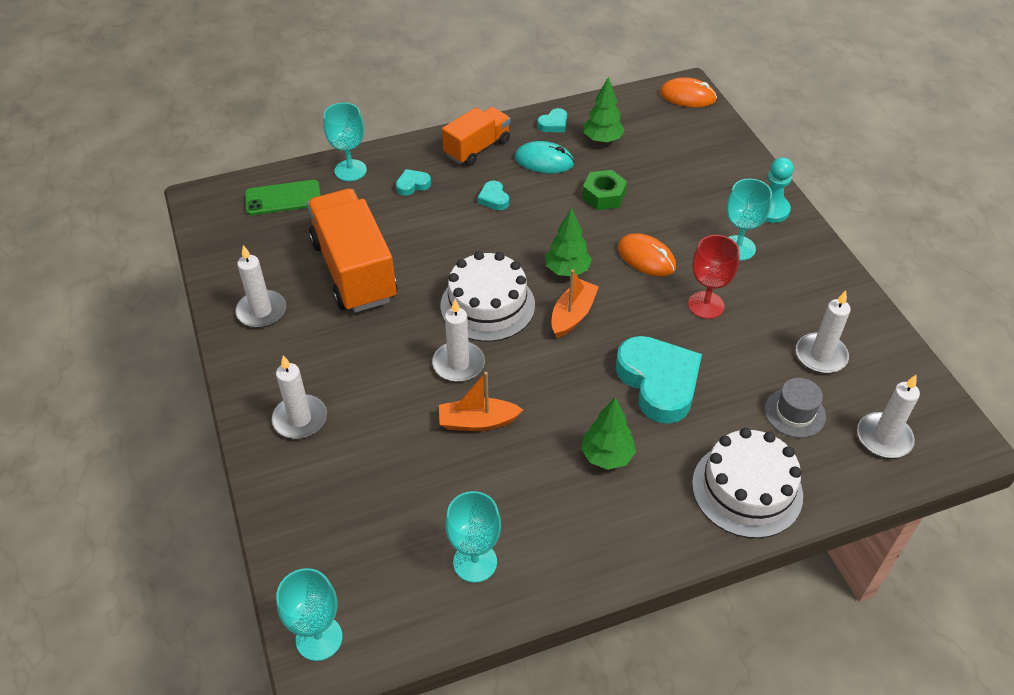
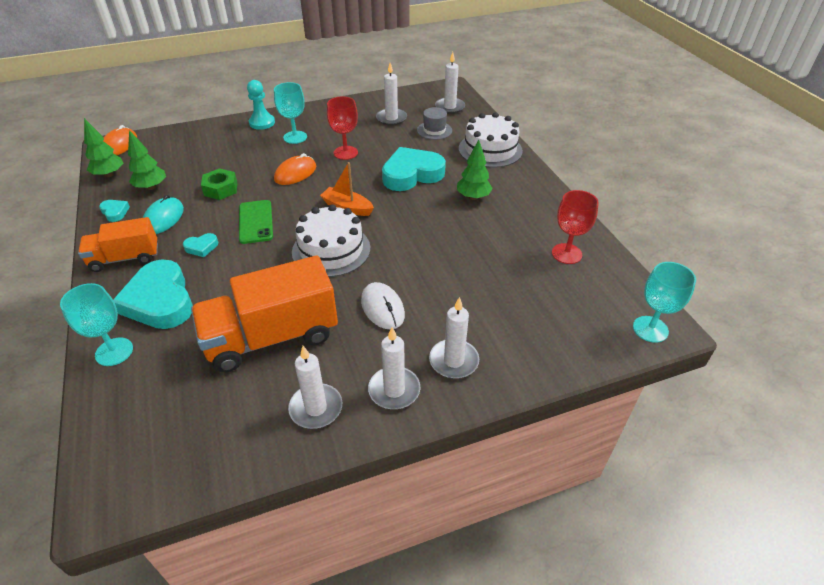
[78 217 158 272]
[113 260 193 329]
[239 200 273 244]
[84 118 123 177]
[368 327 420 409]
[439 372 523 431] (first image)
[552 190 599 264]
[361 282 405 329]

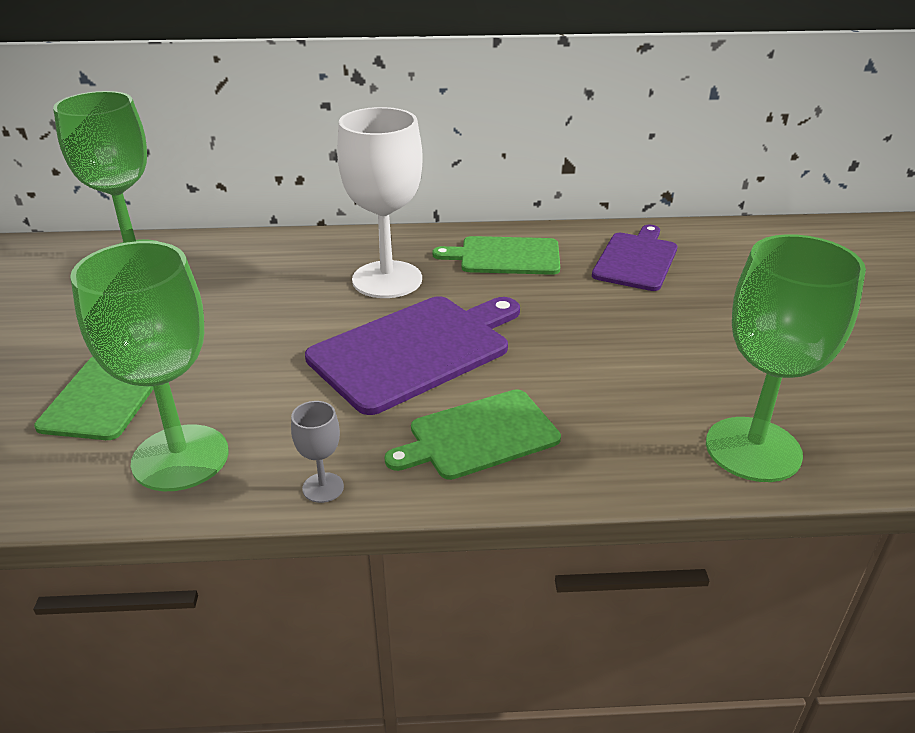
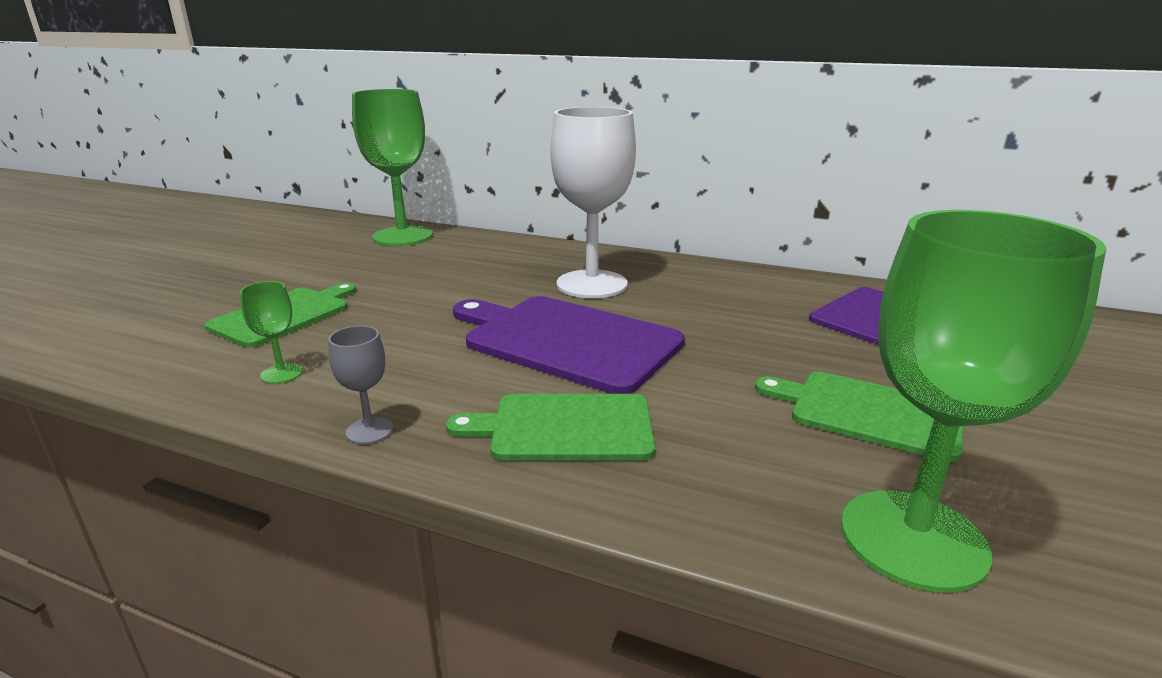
[755 371 963 462]
[240 281 303 384]
[453 296 685 394]

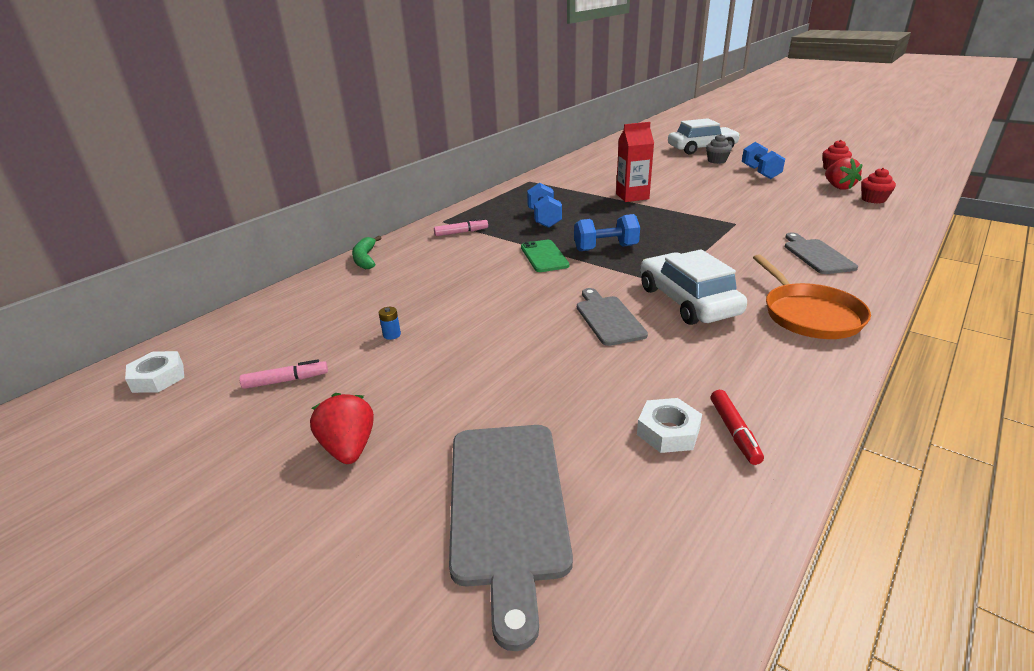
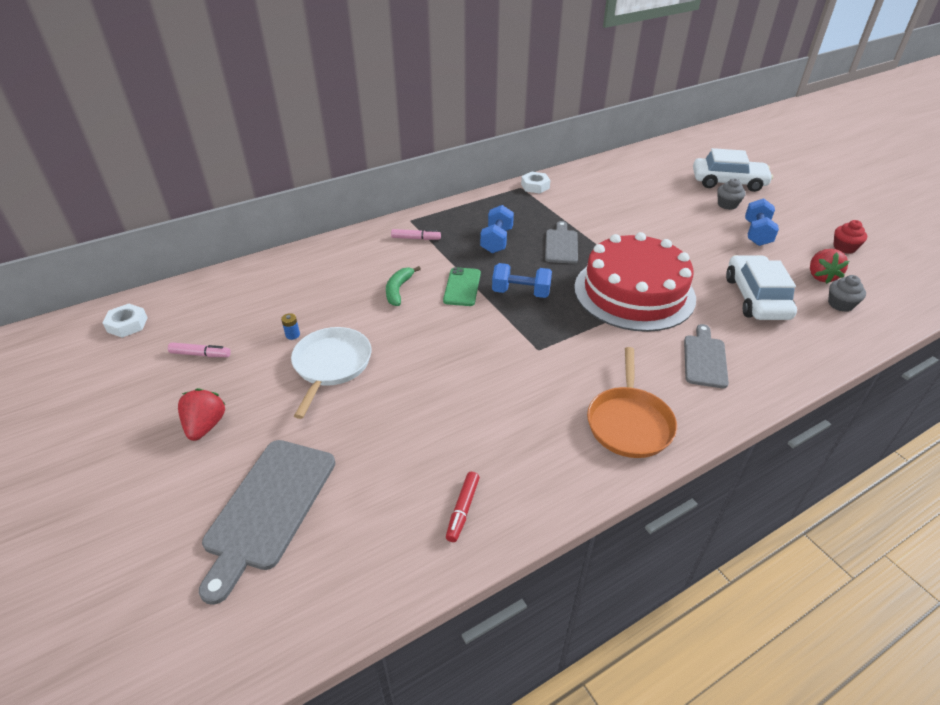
[616 122 654 202] (first image)
[828 275 866 312]
[386 266 421 306]
[726 255 797 320]
[545 221 578 264]
[521 172 551 194]
[574 232 696 332]
[291 327 371 419]

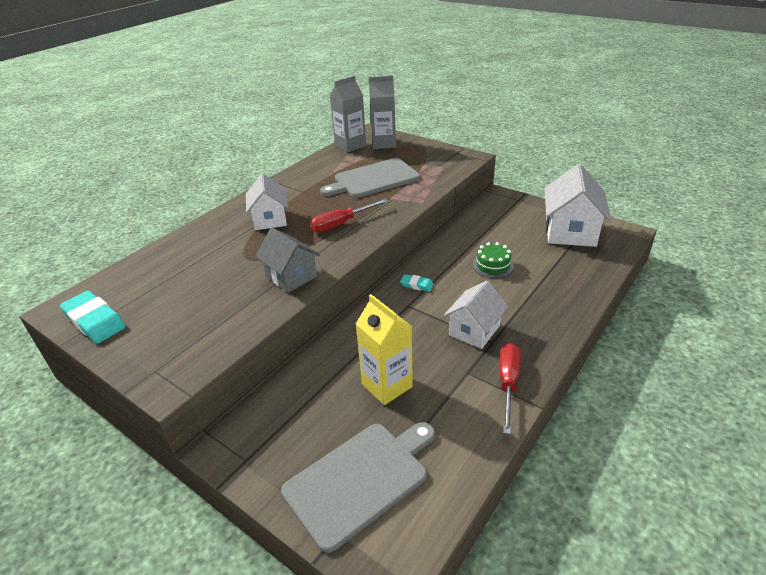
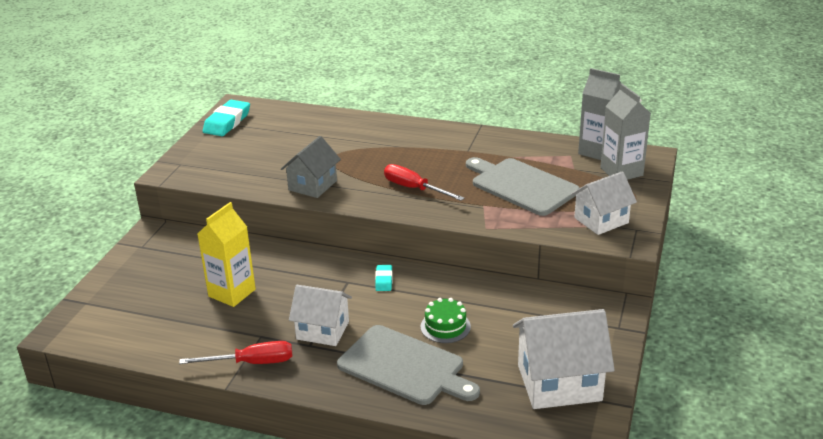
[571 171 637 235]
[337 325 480 405]

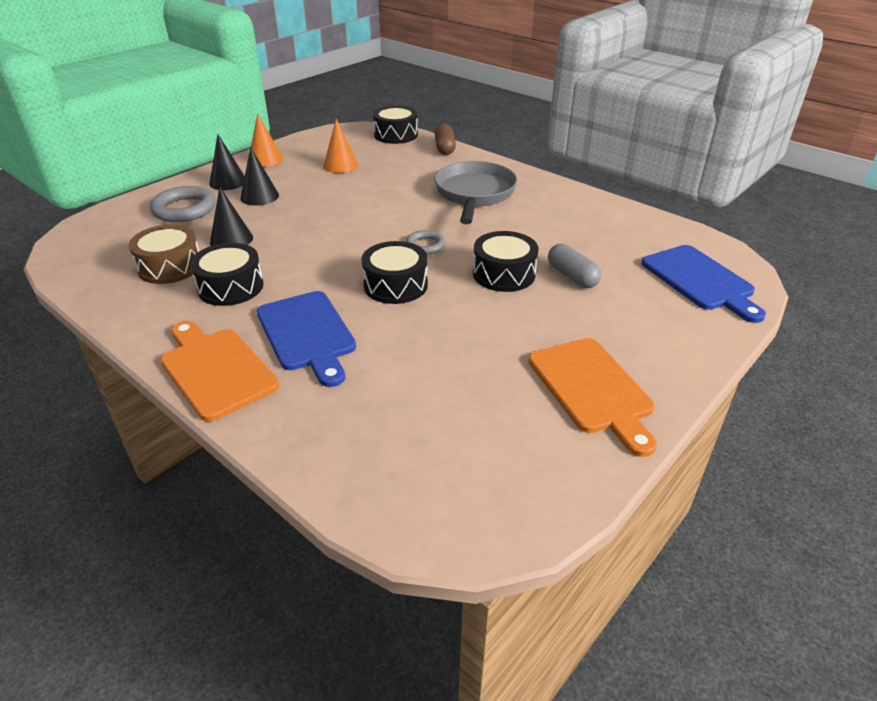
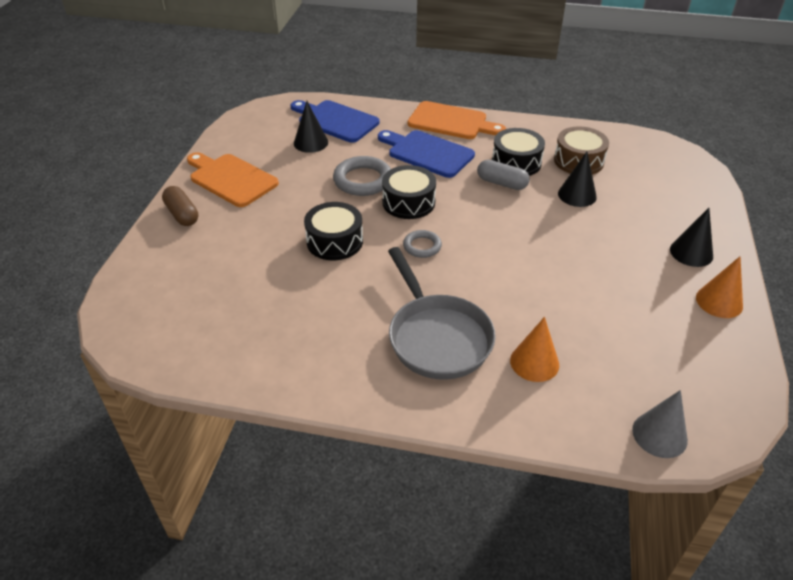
[632 390 688 458]
[510 317 559 382]
[162 186 198 226]
[294 101 328 153]
[333 156 391 196]
[477 160 530 190]
[290 100 380 143]

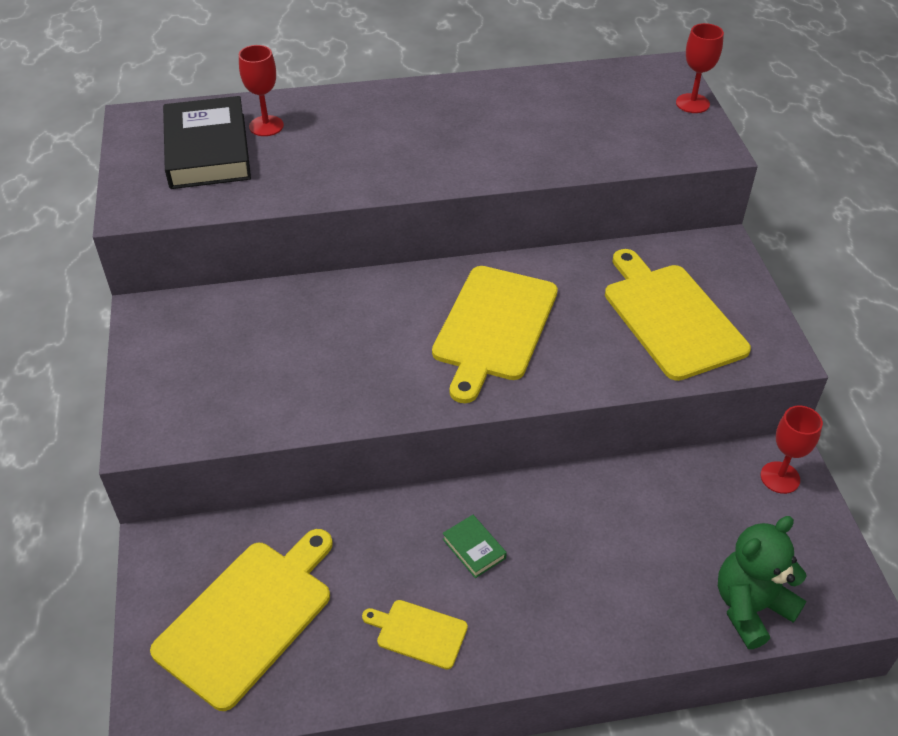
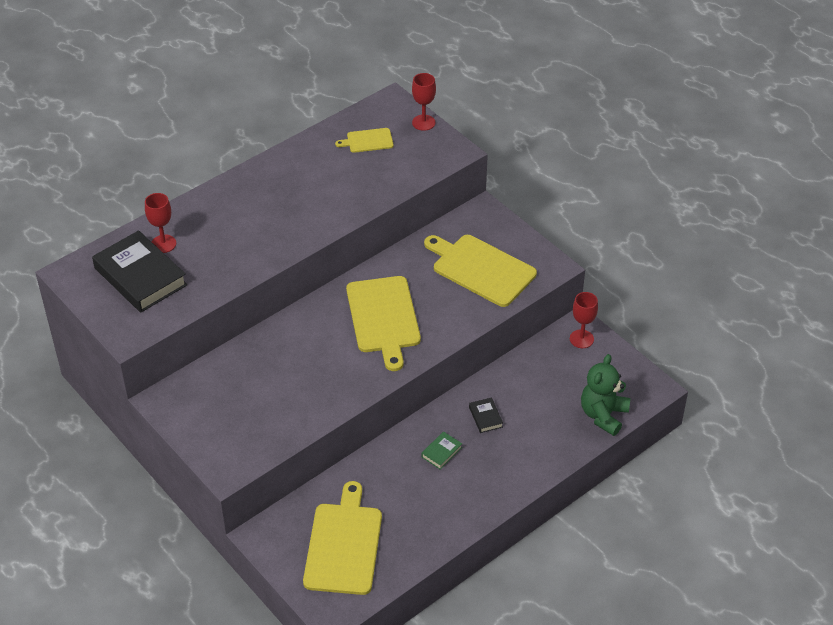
[421 431 462 470]
[335 128 394 153]
[469 397 503 433]

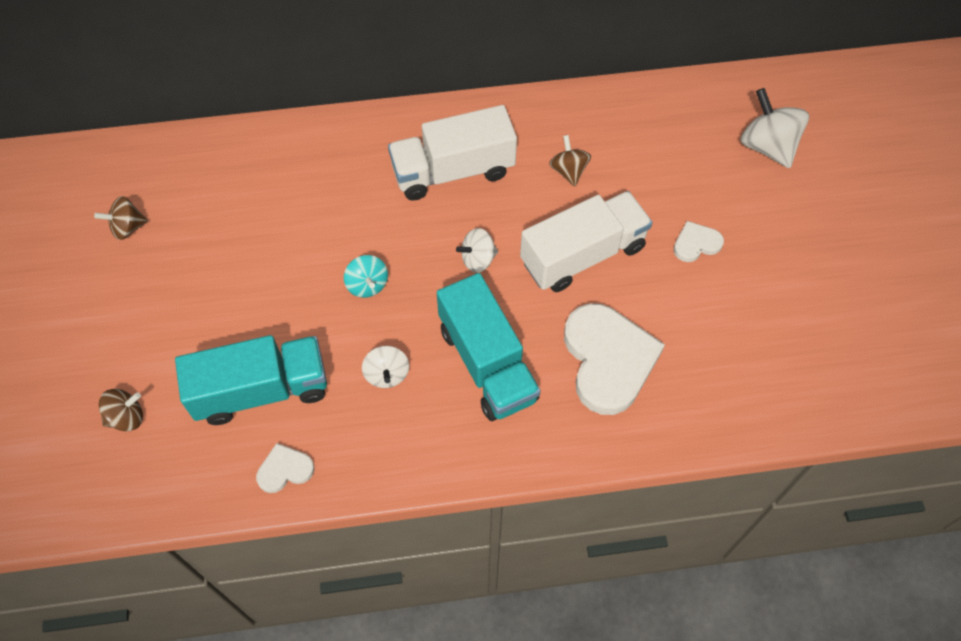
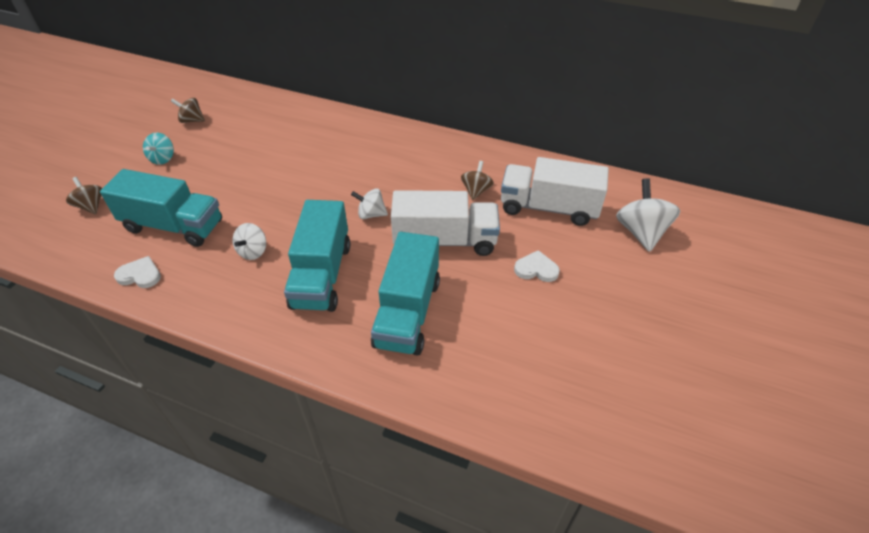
[501 157 609 226]
[143 133 174 165]
[371 232 440 355]
[66 177 102 214]

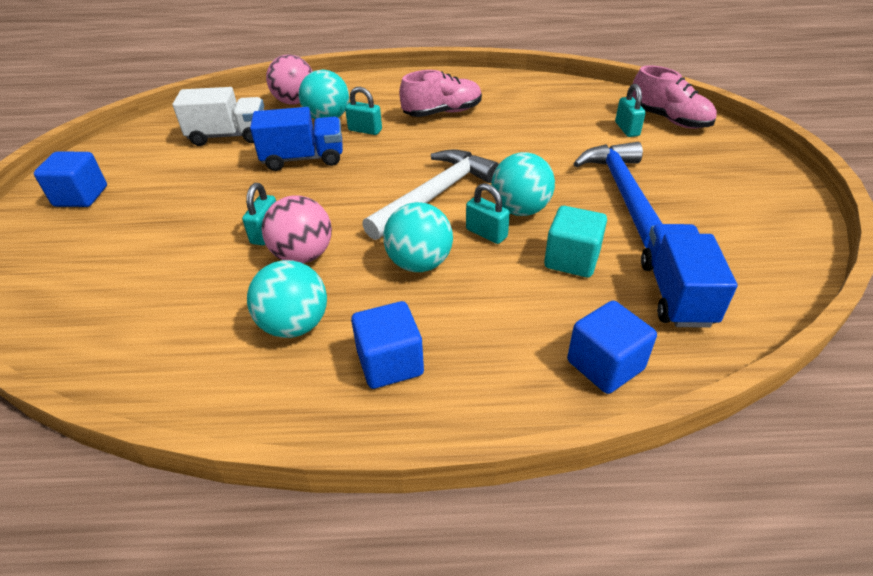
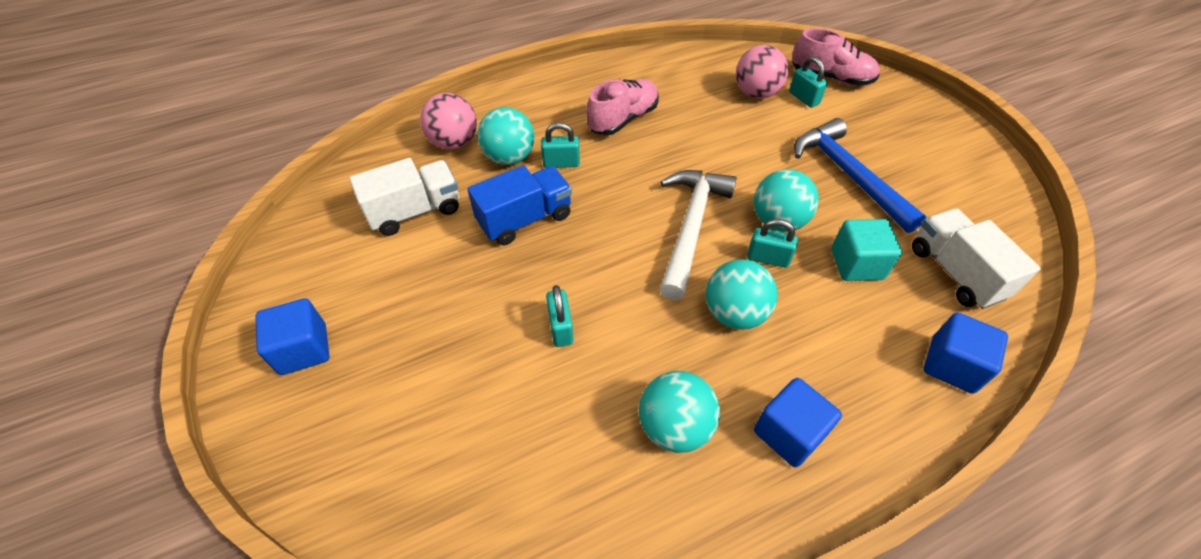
[736 45 789 99]
[912 208 1041 309]

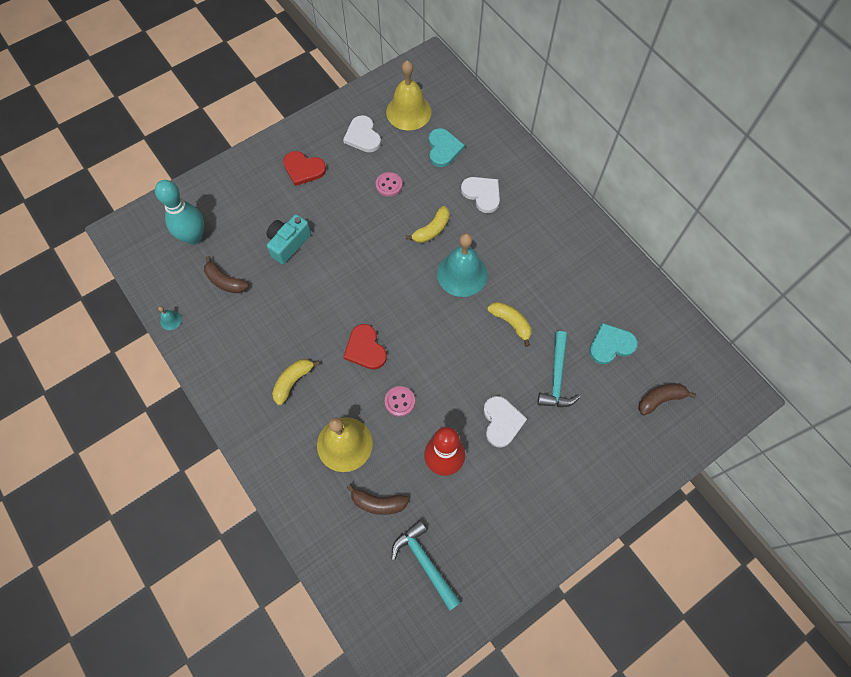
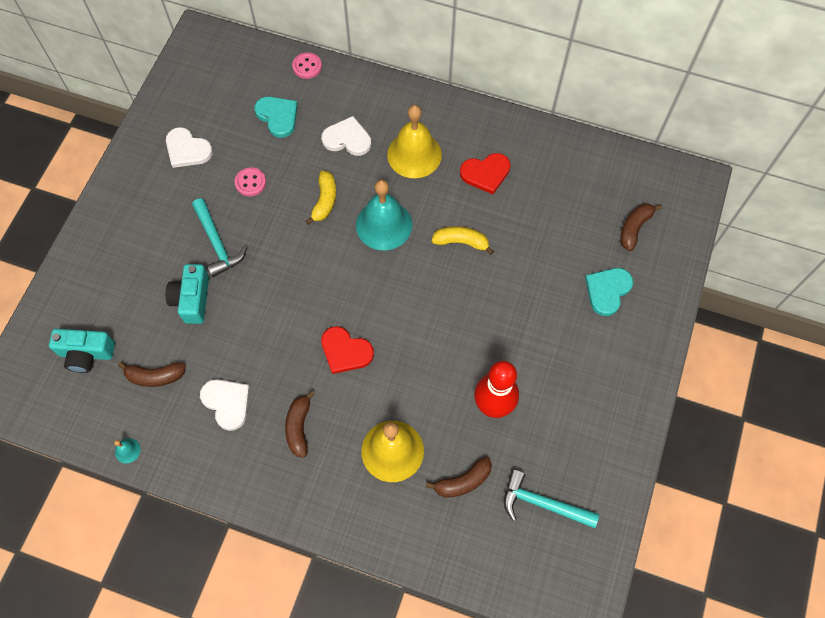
[387 105 442 178]
[460 153 510 194]
[49 329 115 373]
[585 268 633 316]
[192 198 247 277]
[285 390 315 458]
[292 52 322 79]
[200 379 250 431]

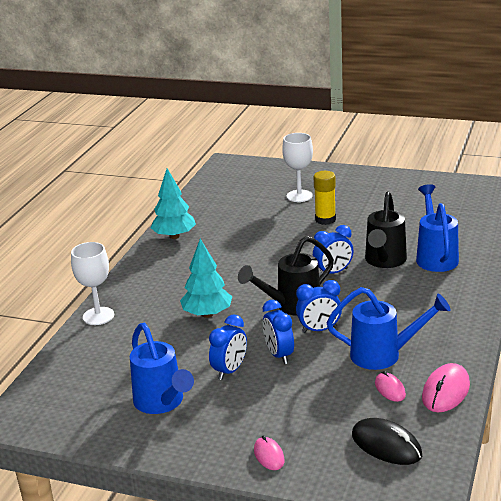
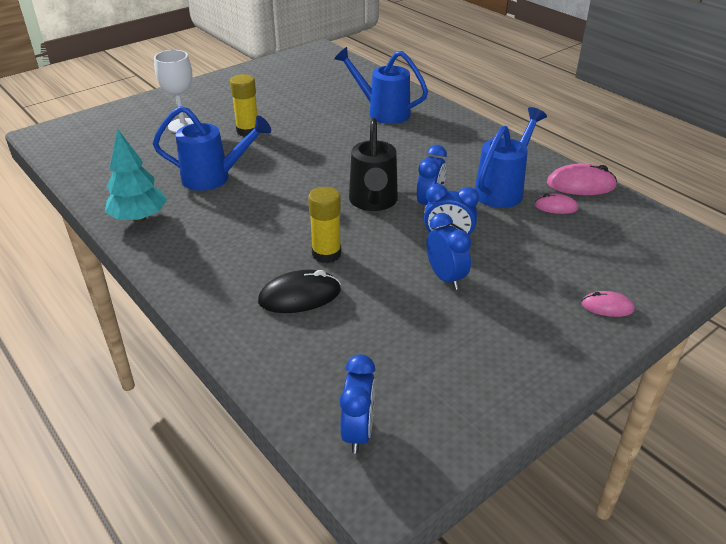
[365 192 407 268] (first image)
[340 354 375 454]
[308 187 341 263]
[71 242 114 325] (first image)
[153 106 271 191]
[547 163 617 195]
[258 270 341 313]

